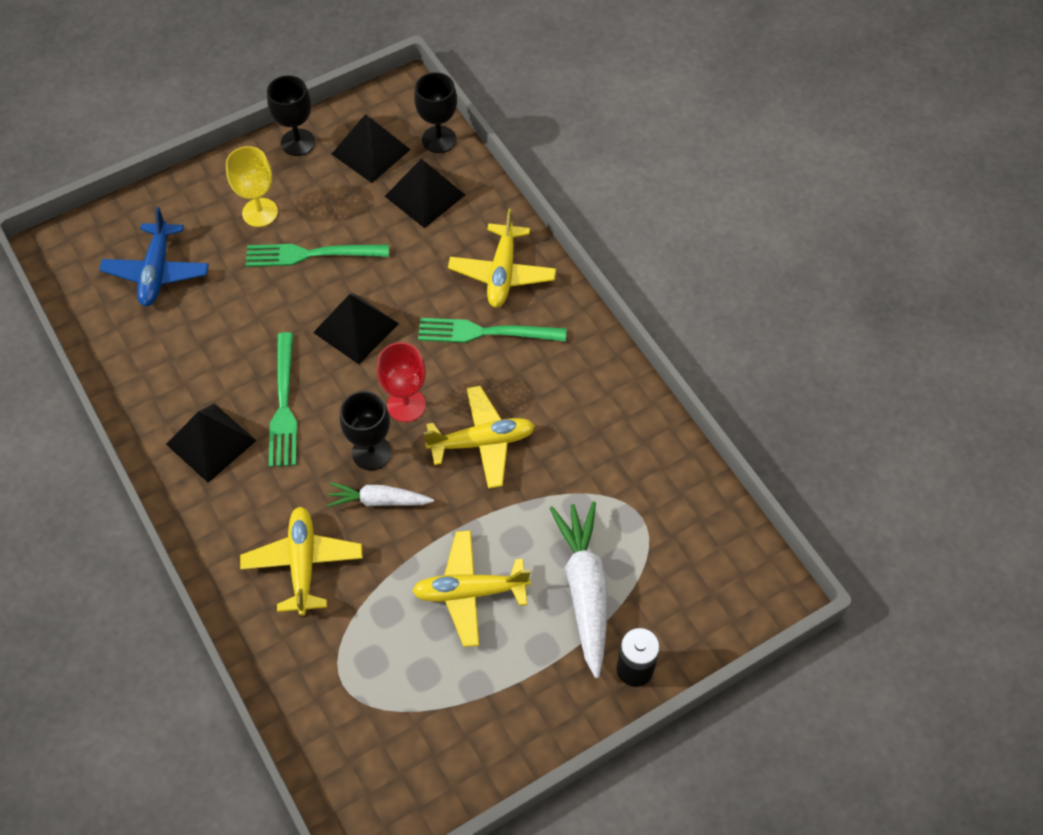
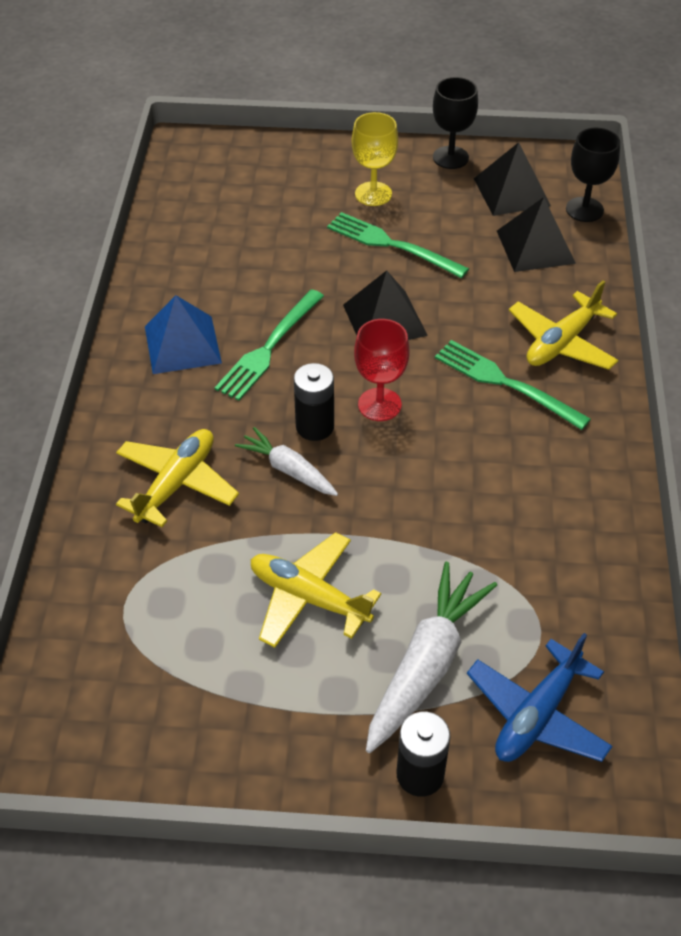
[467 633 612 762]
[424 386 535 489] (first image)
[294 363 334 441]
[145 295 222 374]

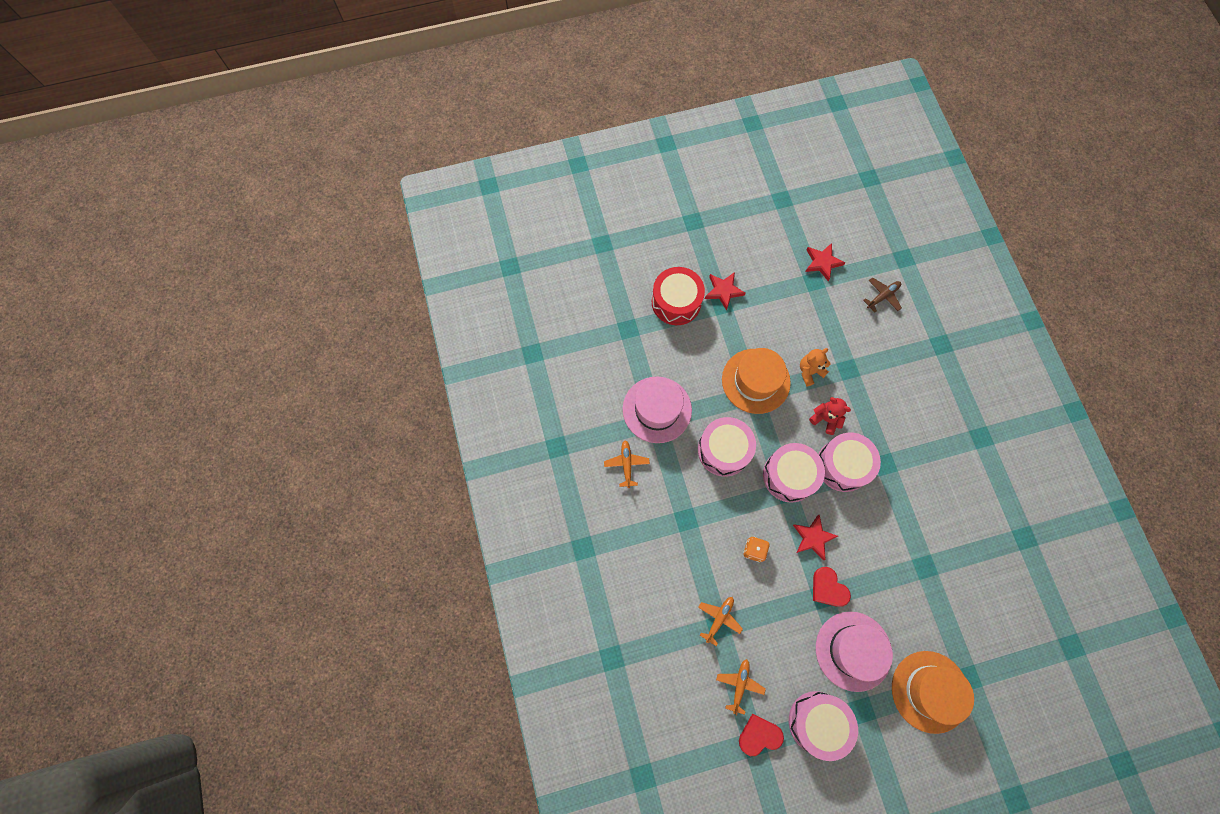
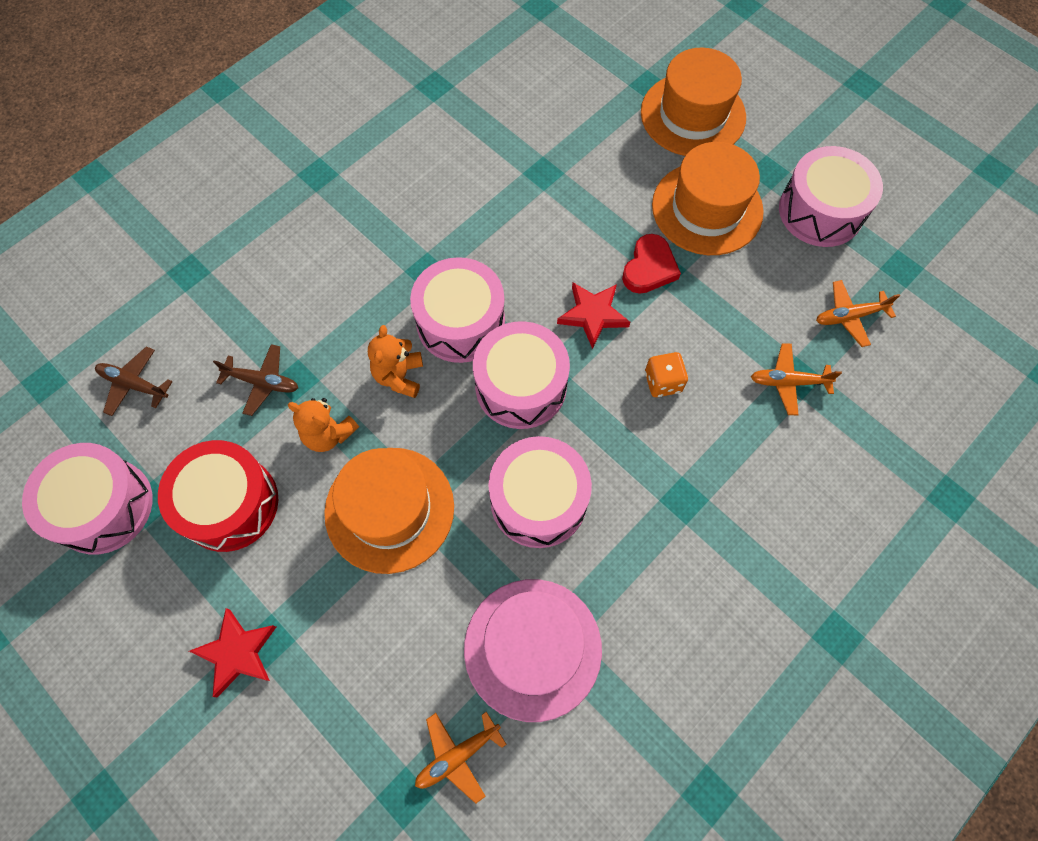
[22 443 153 554]
[158 440 278 552]
[368 325 423 398]
[415 712 507 804]
[652 142 764 255]
[739 713 784 756] (first image)
[213 344 298 416]

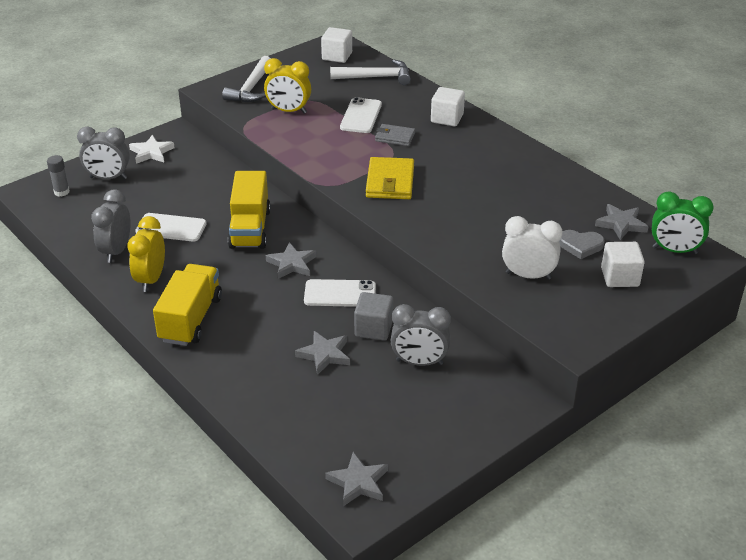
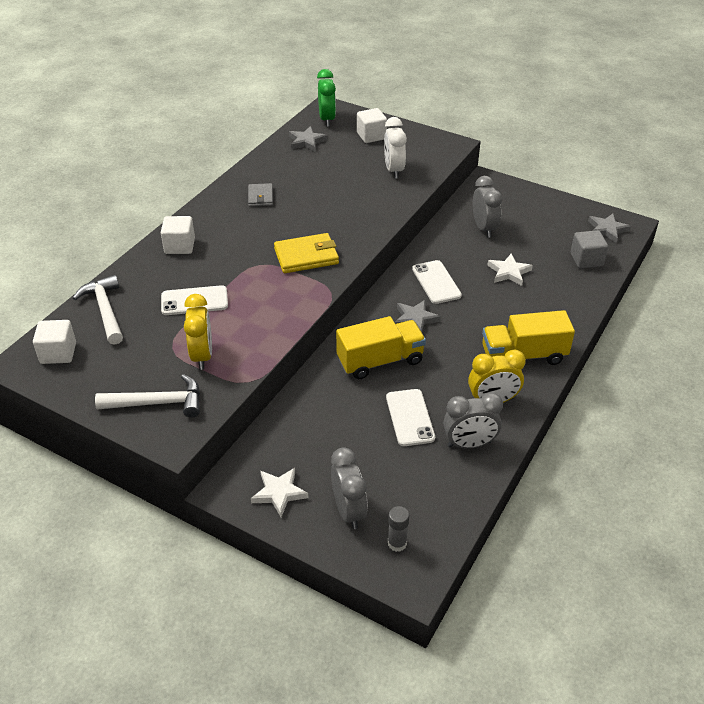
[248 183 273 207]
[559 230 605 259] (first image)
[571 230 608 268]
[487 254 533 286]

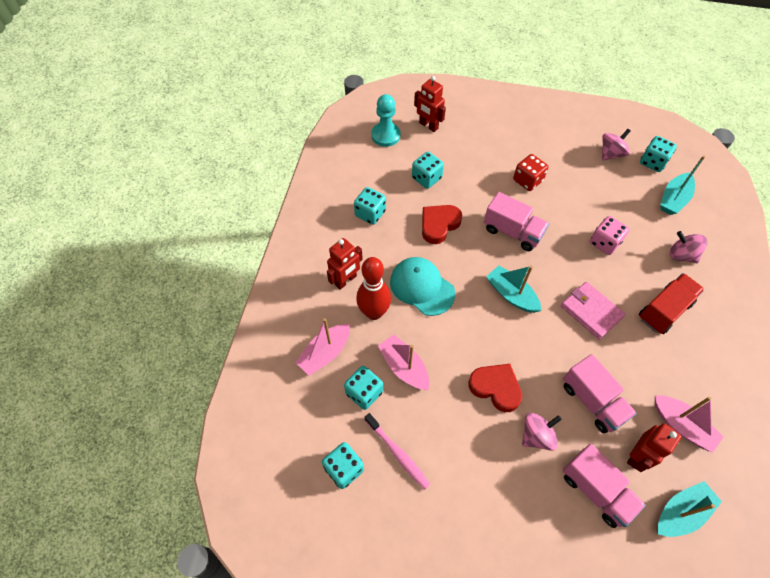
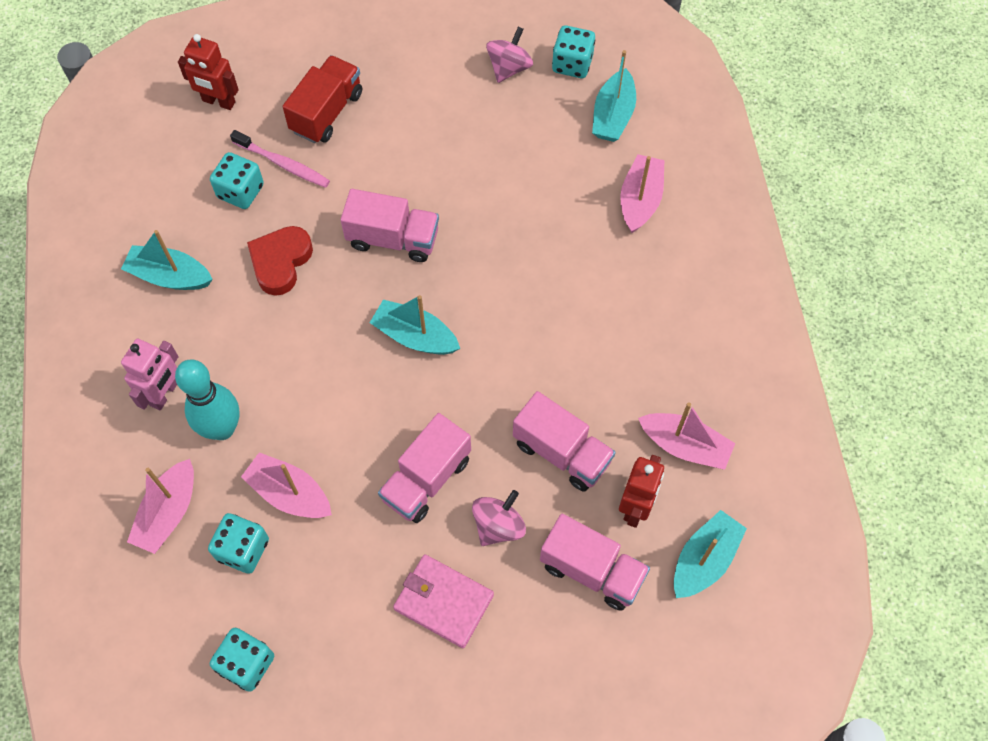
[371 94 401 147] (first image)
[513 154 548 191] (first image)
[121 230 213 290]
[590 216 629 255] (first image)
[620 154 664 233]
[121 339 179 411]
[175 359 240 440]
[390 257 455 316] (first image)
[283 55 362 143]
[393 554 494 648]
[378 413 471 523]
[230 130 330 188]

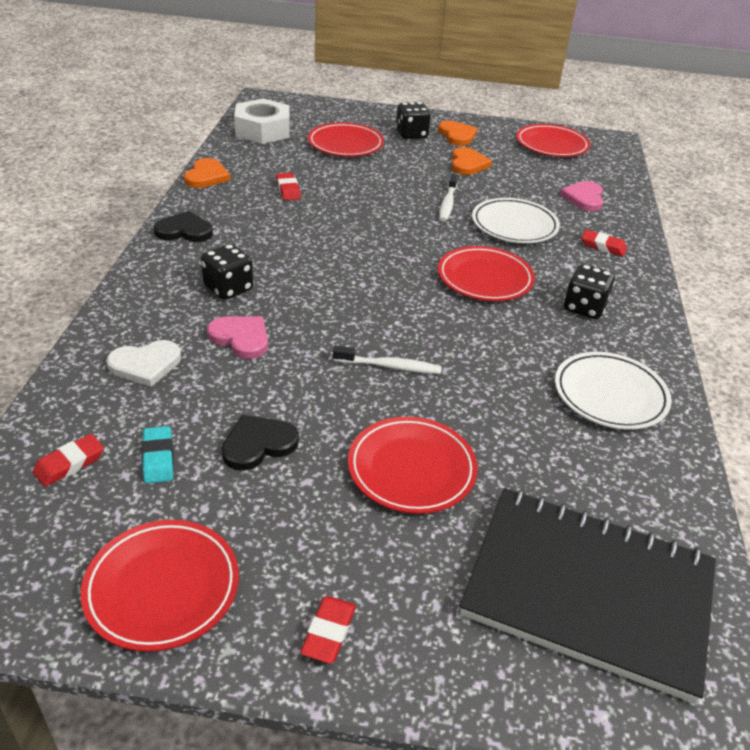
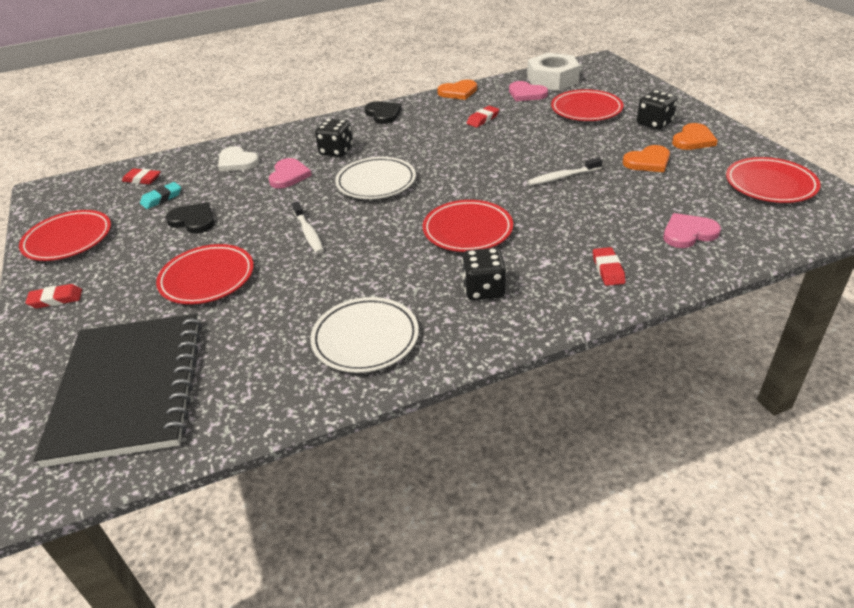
[335 157 416 199]
[509 81 548 101]

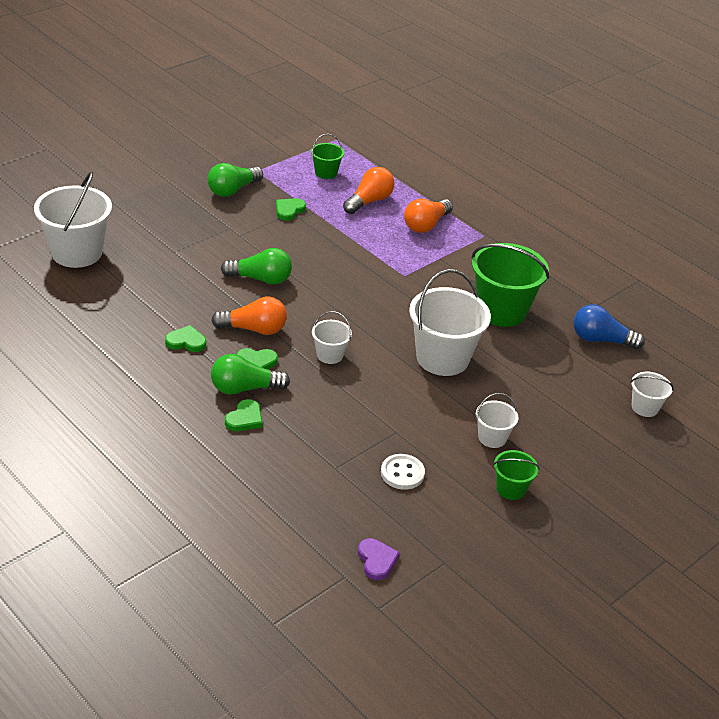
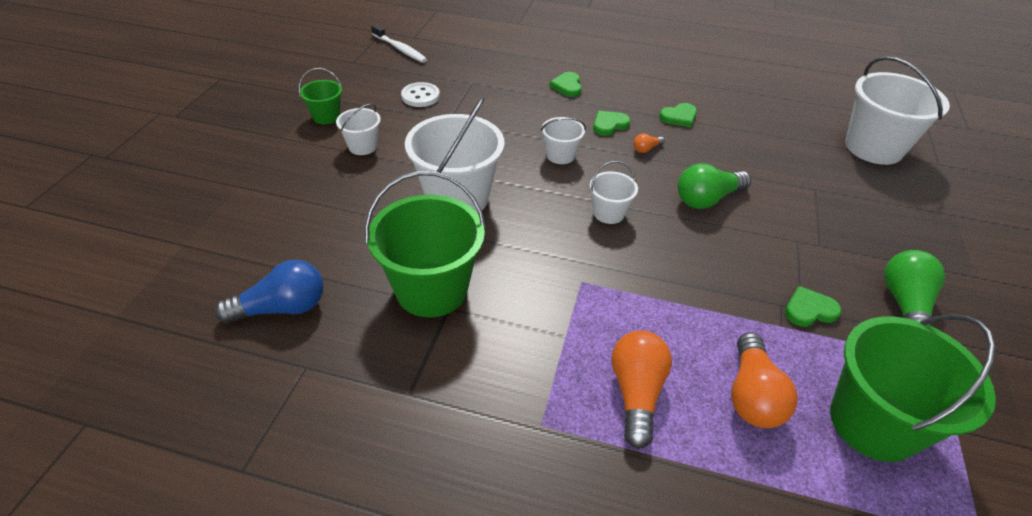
[830 314 996 462]
[785 286 841 327]
[633 133 665 153]
[211 354 290 395] (first image)
[590 161 638 224]
[371 24 427 63]

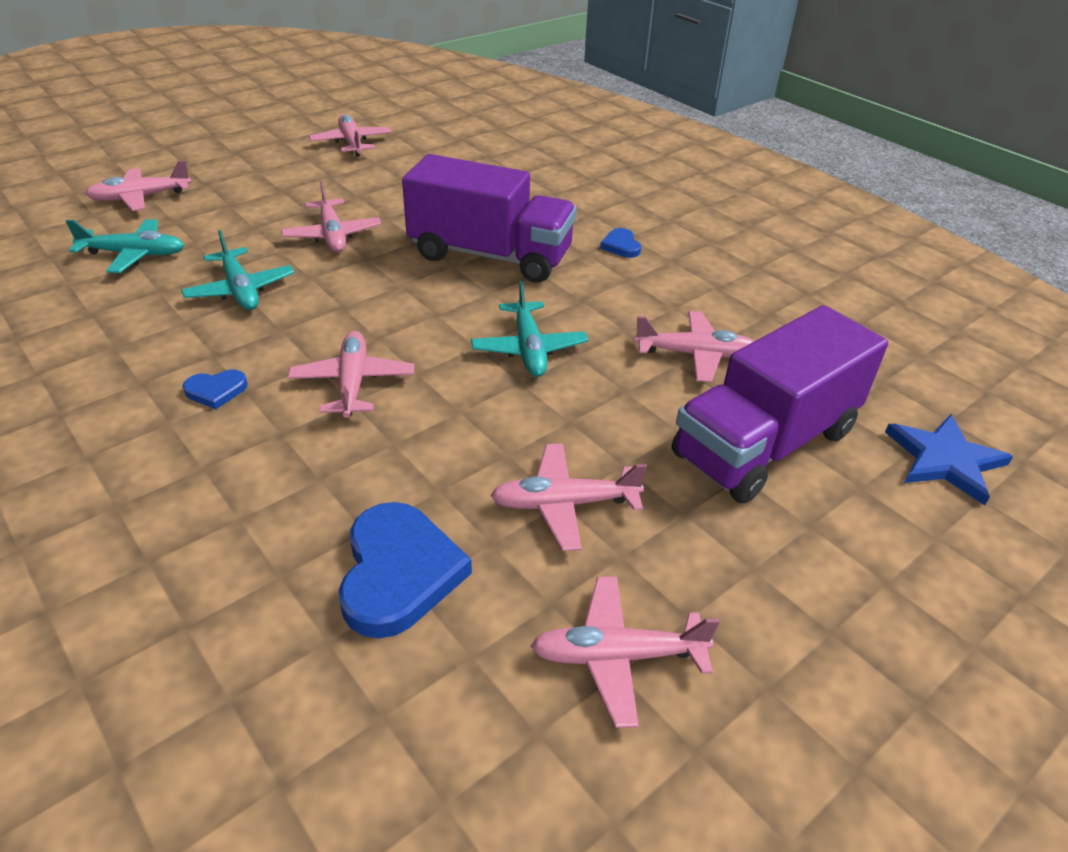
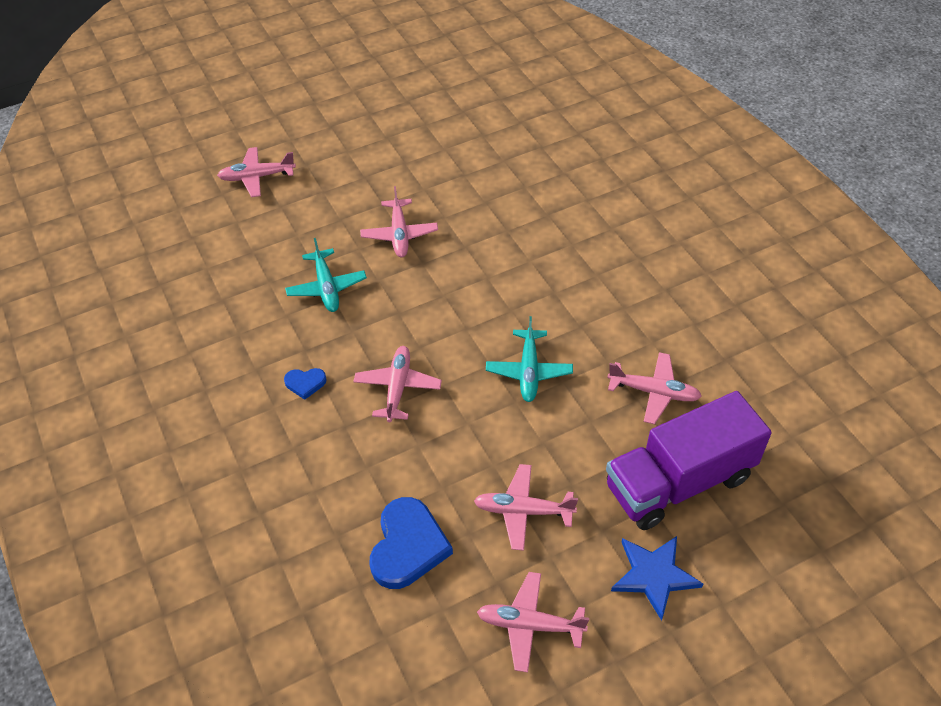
[309 114 392 157] (first image)
[402 154 577 283] (first image)
[66 219 184 273] (first image)
[600 228 641 258] (first image)
[611 536 703 621]

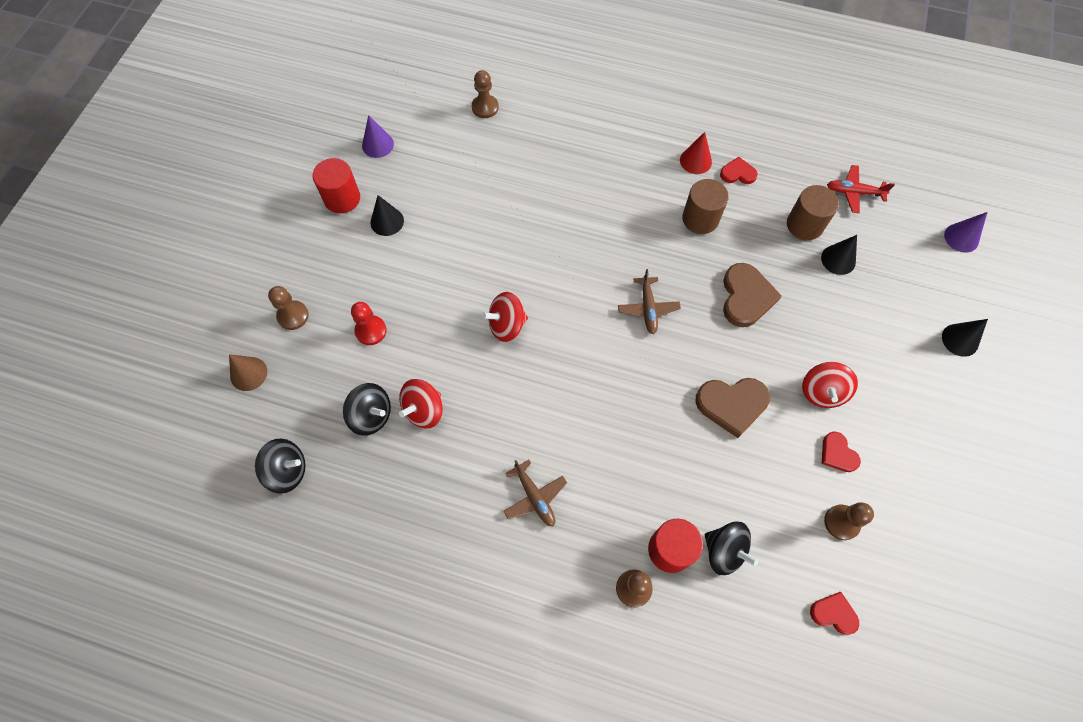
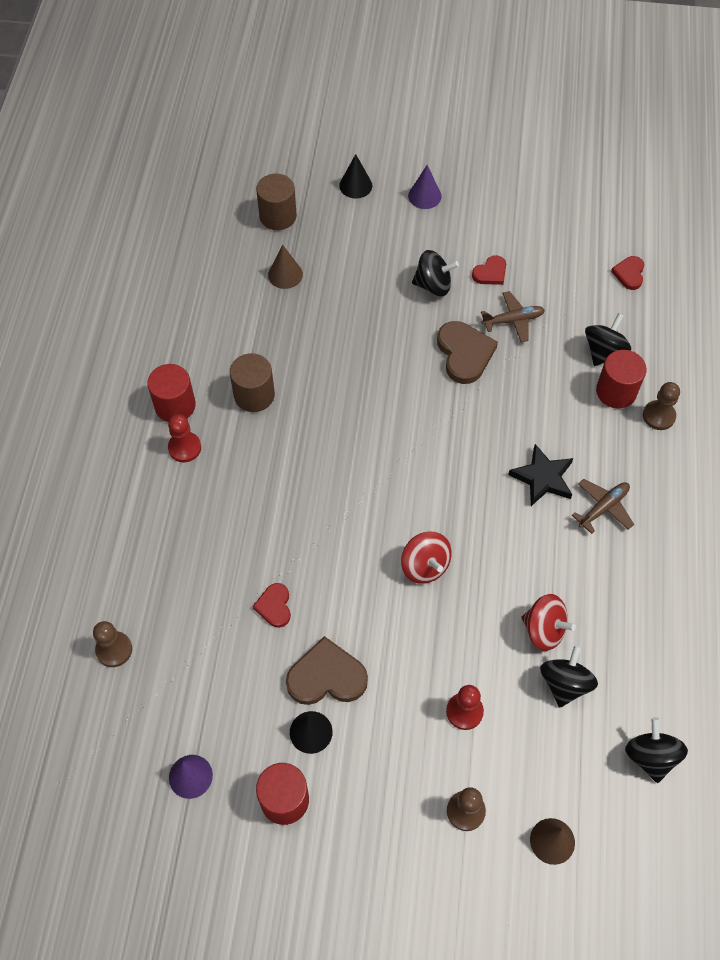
[147 364 196 422]
[253 583 291 628]
[827 165 895 213] (first image)
[256 174 297 230]
[408 165 442 209]
[268 245 303 289]
[286 636 368 705]
[481 291 545 342]
[412 250 459 296]
[824 502 874 540] (first image)
[168 414 201 462]
[508 444 573 506]

